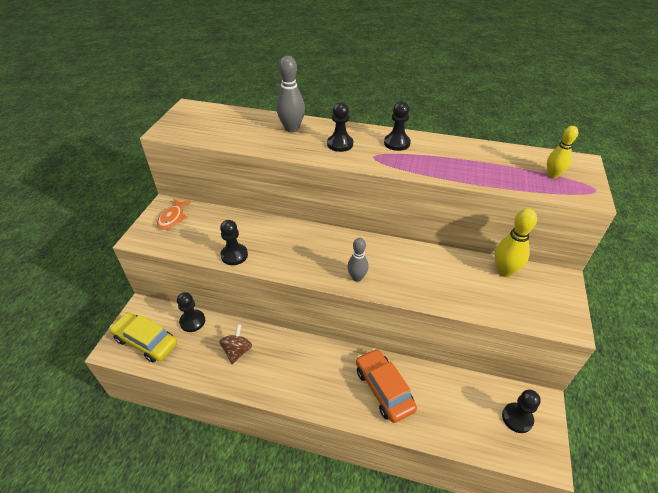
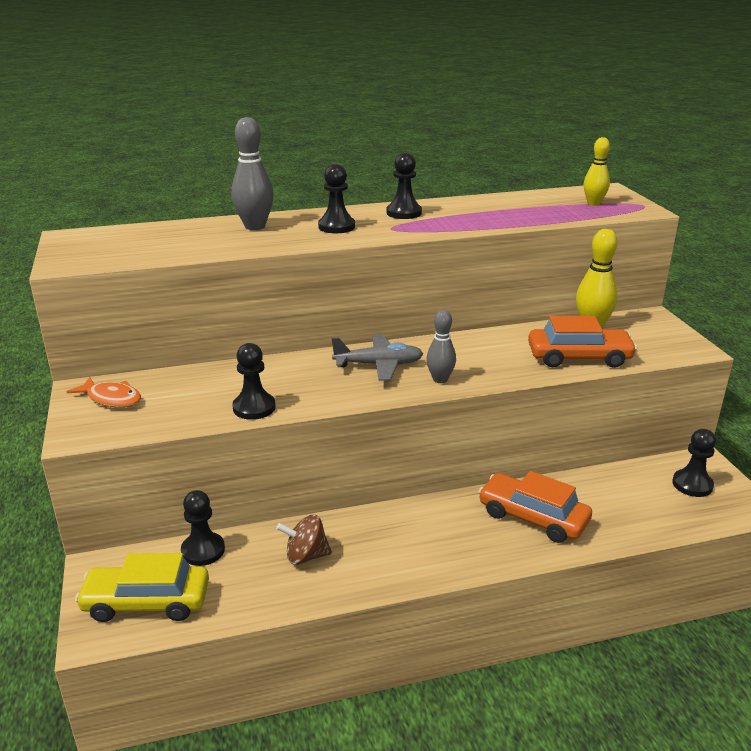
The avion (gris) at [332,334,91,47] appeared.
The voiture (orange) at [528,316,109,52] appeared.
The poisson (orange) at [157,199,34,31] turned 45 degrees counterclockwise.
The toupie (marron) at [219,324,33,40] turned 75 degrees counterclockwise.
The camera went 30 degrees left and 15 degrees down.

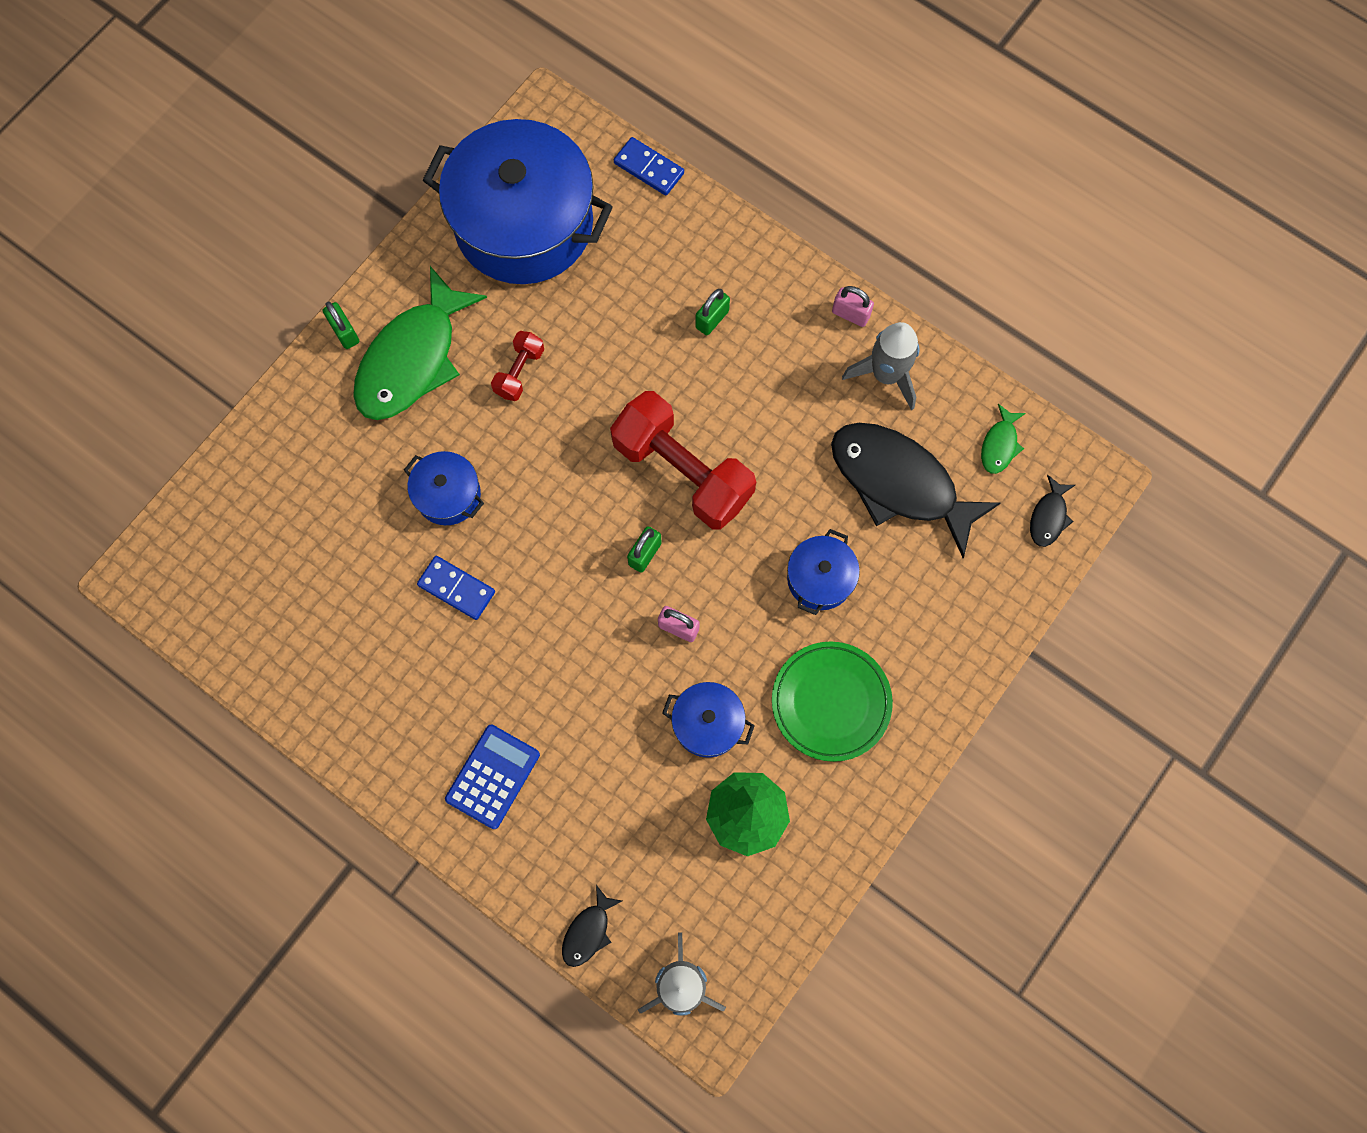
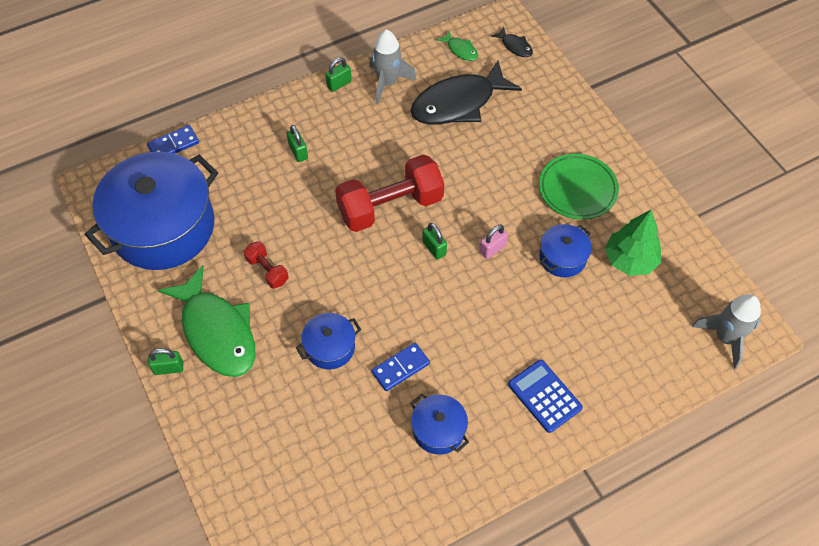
The poisson (noir) at [562,885,60,82] disappeared.
The marmite (bleu) moved from [787,529,73,86] to [411,394,58,61].
The cadenas (rose) at [832,286,42,41] became the cadenas (vert) at [325,57,27,35].
The camera went 65 degrees left and 15 degrees down.

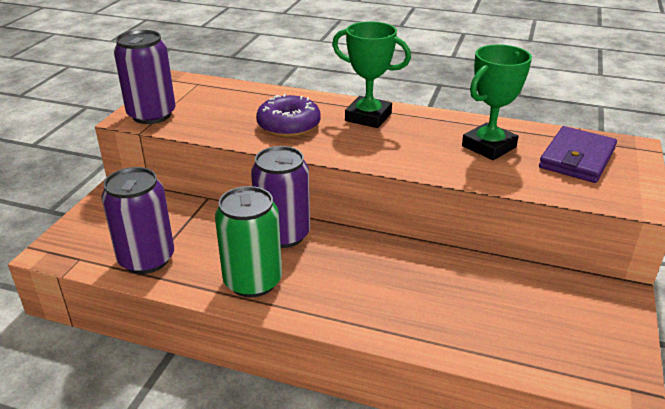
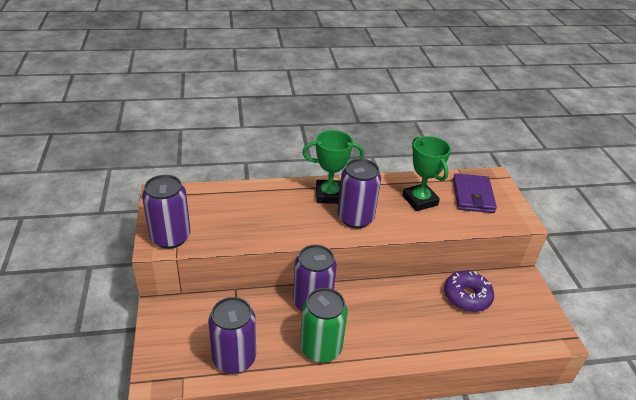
The canette (violet) at [337,159,44,69] appeared.
The beignet (violet) moved from [256,94,65,43] to [444,271,50,41].
The trophée (vert) at [462,45,70,115] turned 45 degrees counterclockwise.
The camera went 30 degrees left and 5 degrees up.

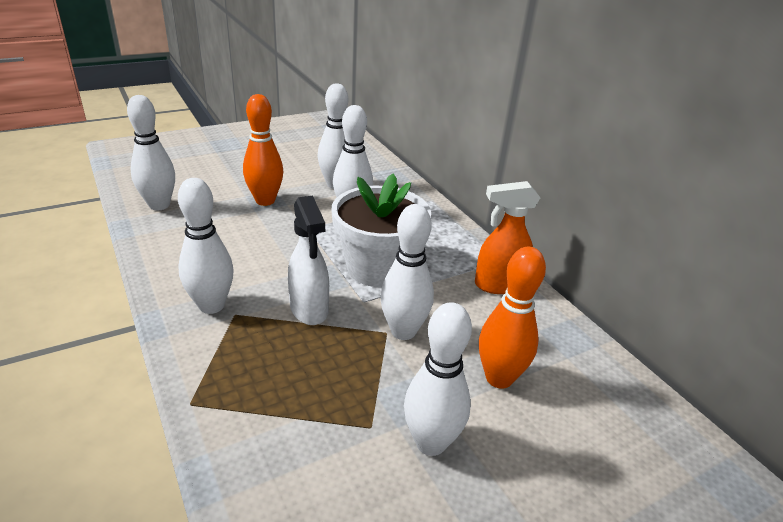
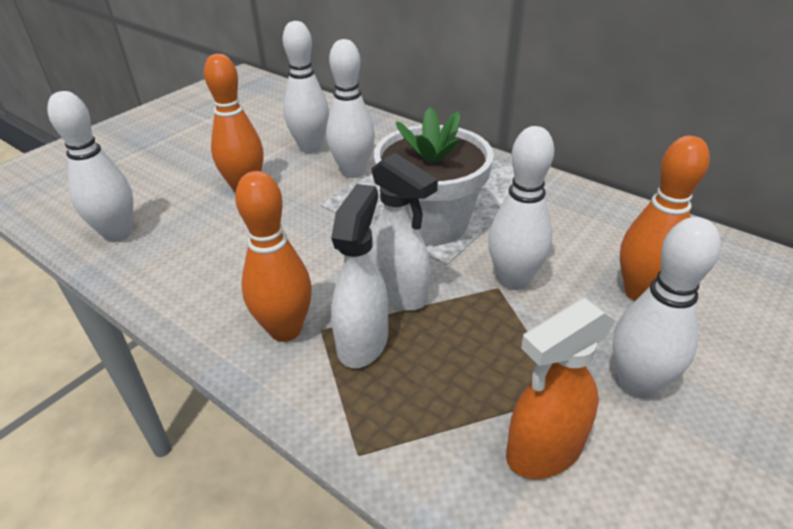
The vaporisateur (blanc) at [331,184,57,184] appeared.
The vaporisateur (orange) moved from [475,181,65,113] to [506,298,109,181].
The quille (blanc) at [178,178,56,136] became the quille (orange) at [235,171,77,171].
The camera went 20 degrees left and 5 degrees up.

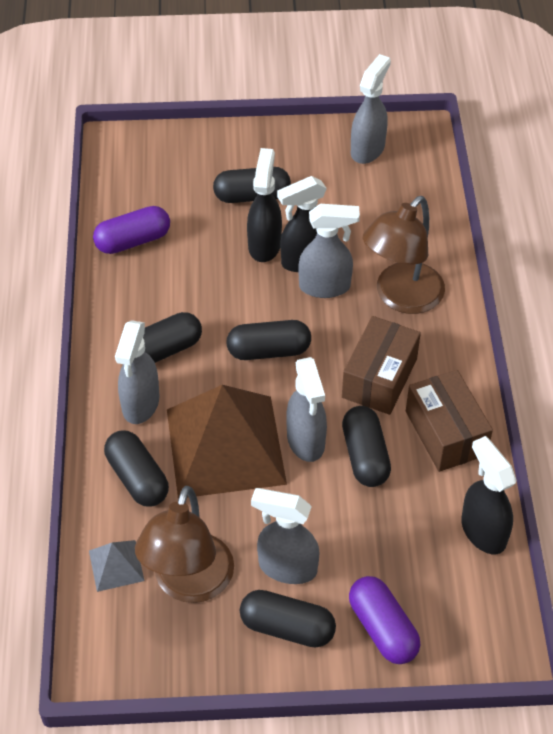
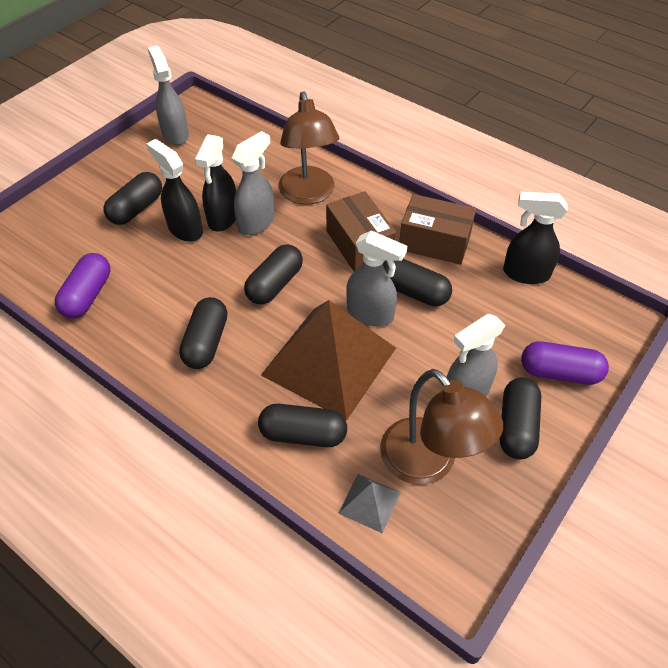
The vaporisateur (gris) at [115,320,44,104] disappeared.
The gélule (noir) at [240,590,96,58] turned 45 degrees counterclockwise.
The camera went 50 degrees left and 0 degrees up.

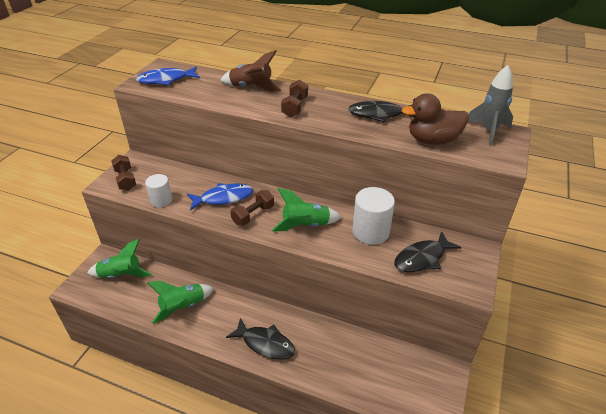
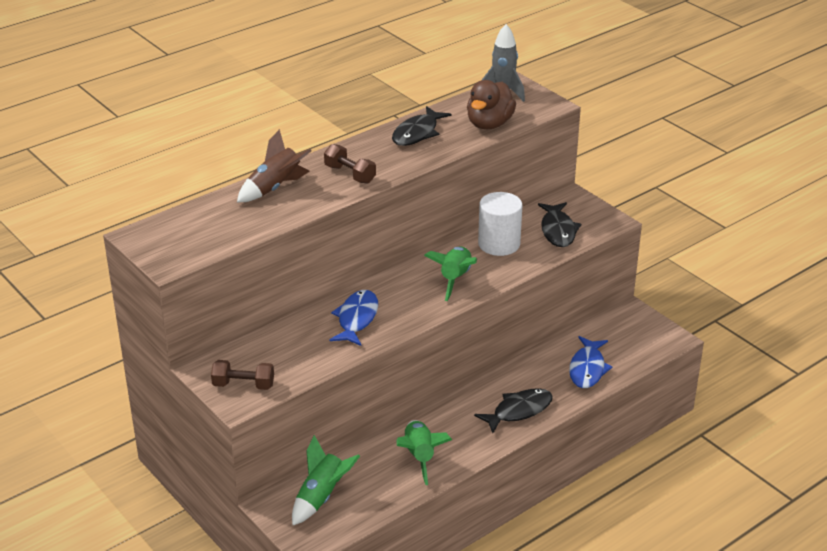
The cylindre (blanc) at [145,174,27,33] disappeared.
The haltère (marron) at [230,190,44,36] disappeared.
The poisson (bleu) moved from [136,67,64,18] to [569,336,44,52].
The camera went 60 degrees left and 5 degrees down.

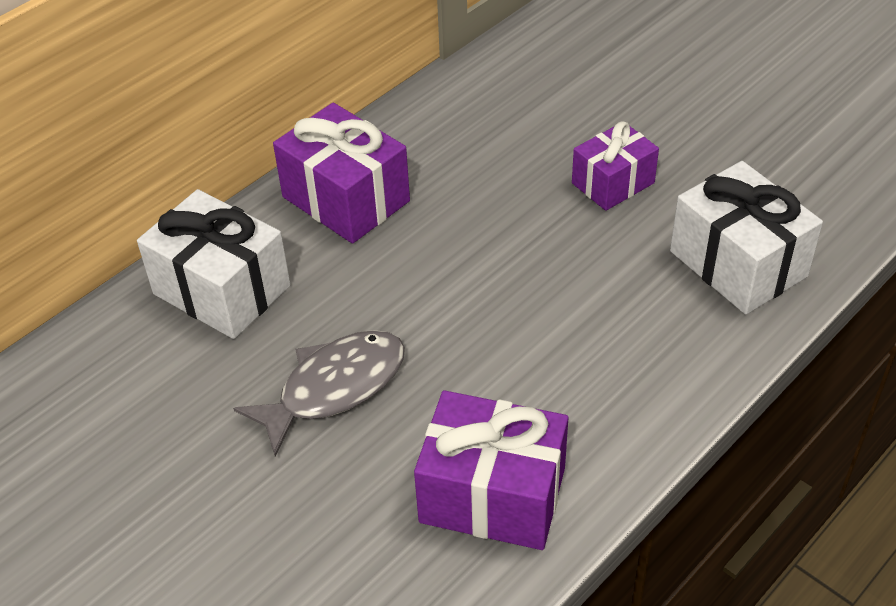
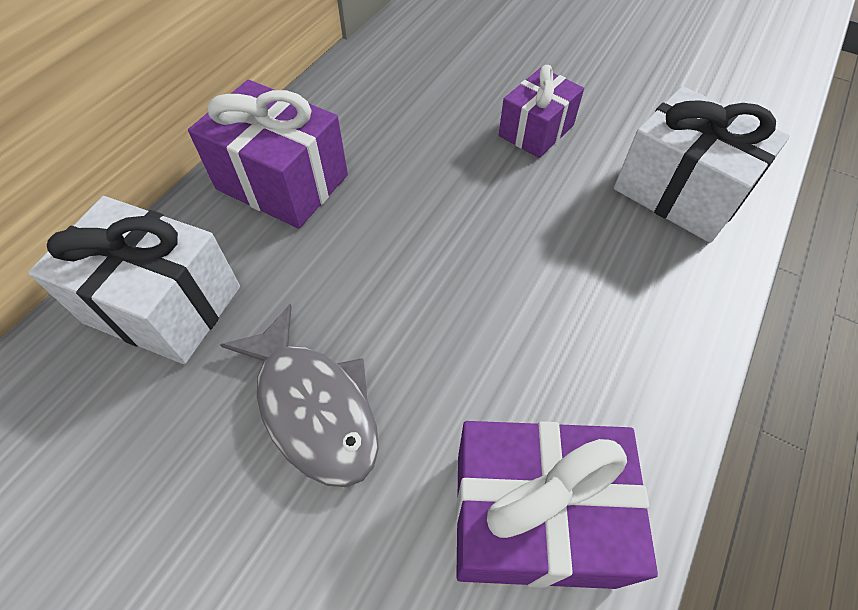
The poisson (gris) at [233,330,172,127] turned 105 degrees clockwise.
The camera went 15 degrees left and 10 degrees up.

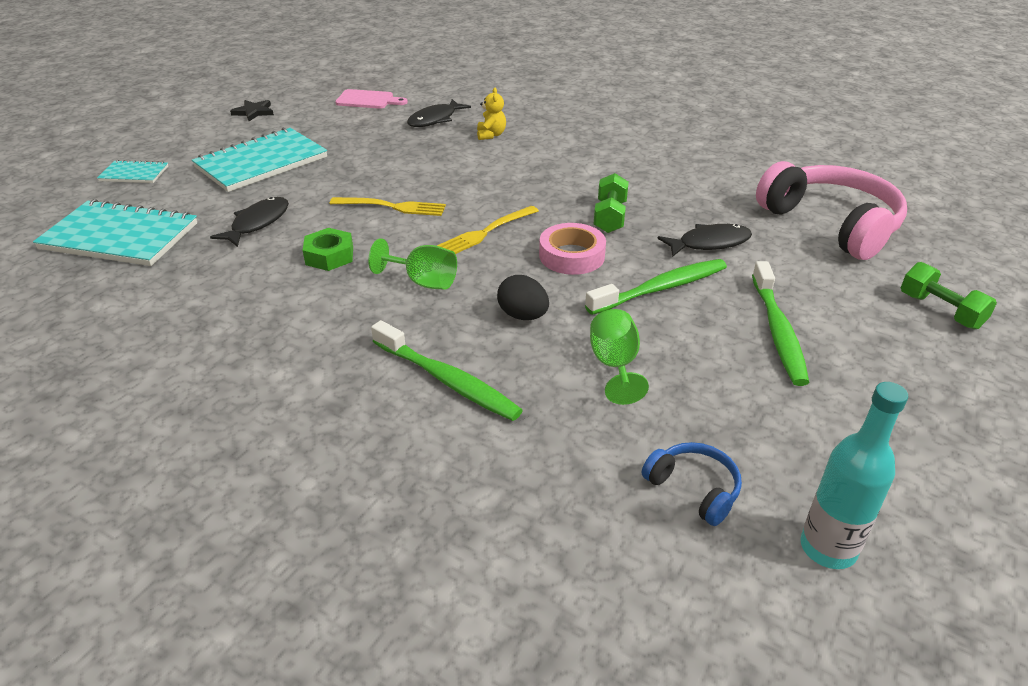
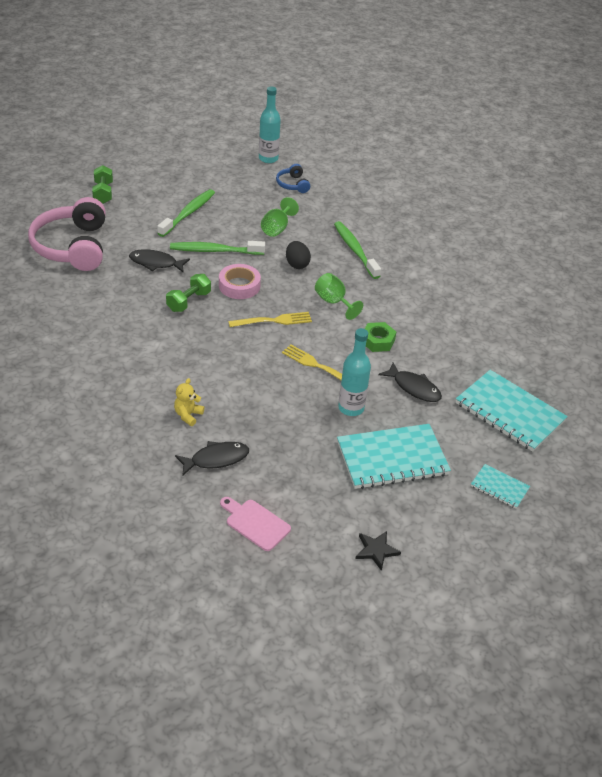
The bouteille (turquoise) at [338,328,33,88] appeared.
The poisson (noir) at [210,197,79,50] turned 105 degrees counterclockwise.
The camera went 155 degrees left and 5 degrees up.

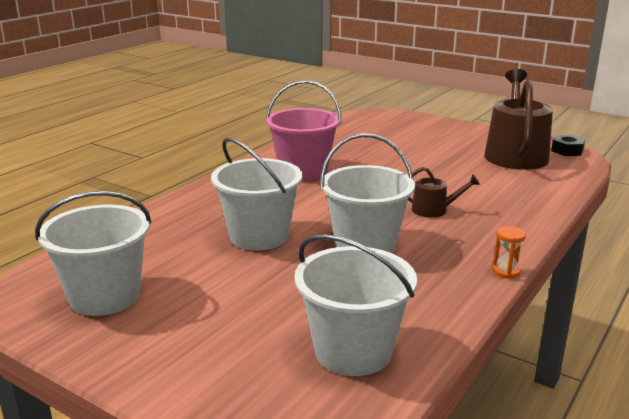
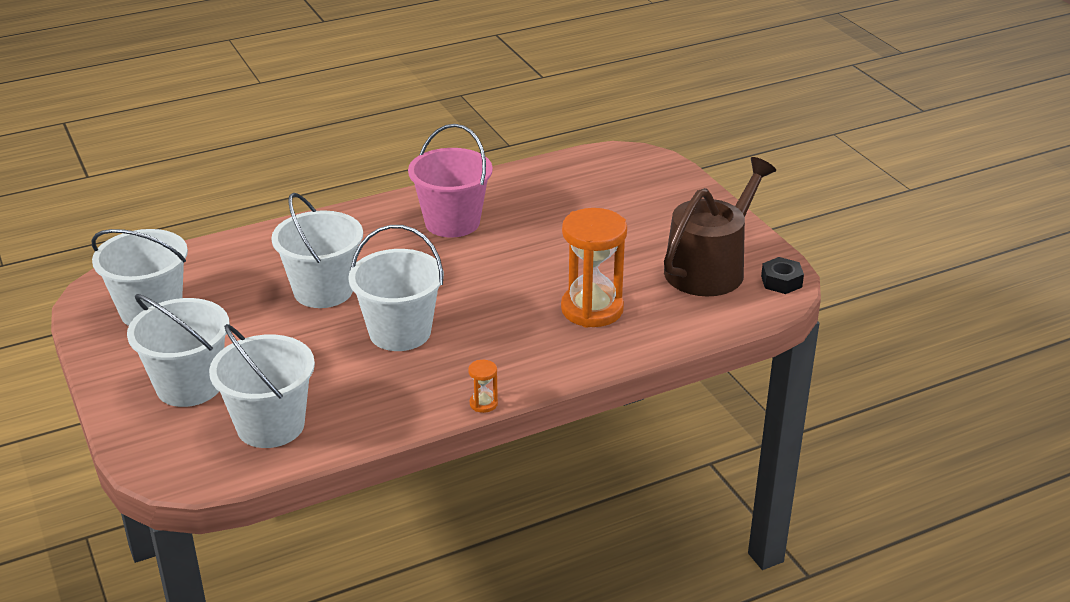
The arrosoir (marron) at [408,167,72,51] disappeared.
The seau (blanc) at [127,294,102,113] appeared.
The sablier (orange) at [561,208,66,120] appeared.
The camera went 30 degrees right and 10 degrees up.

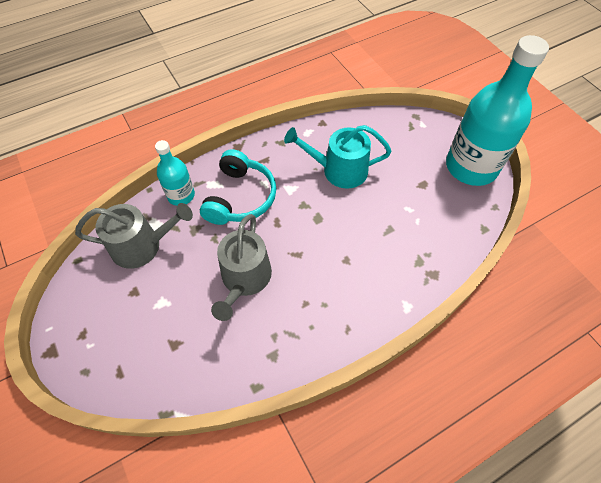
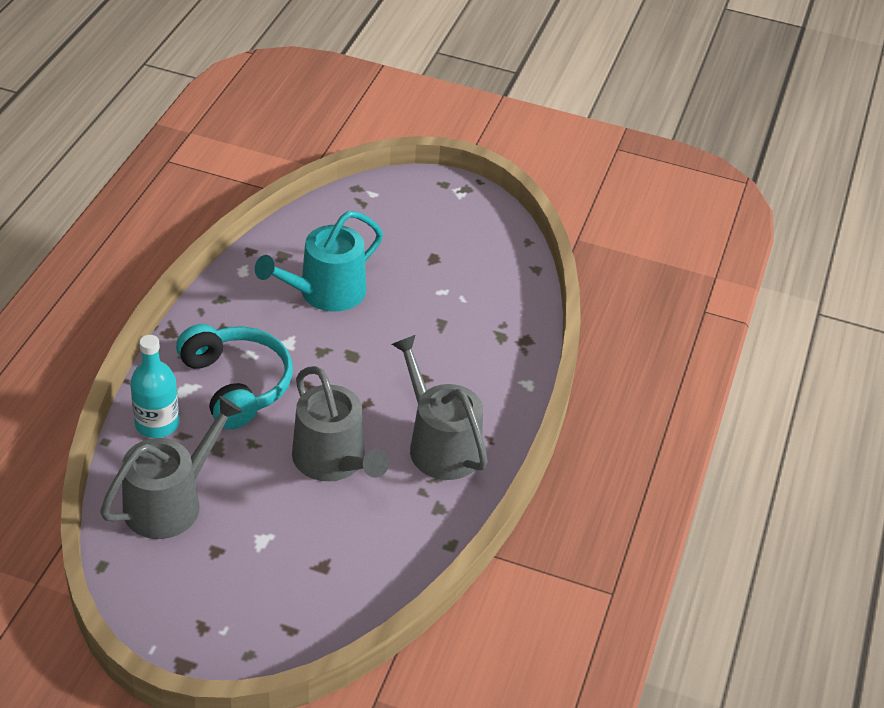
The bouteille (turquoise) at [446,35,103,151] disappeared.
The arrosoir (gris) at [392,335,96,145] appeared.
The camera went 45 degrees left and 15 degrees down.

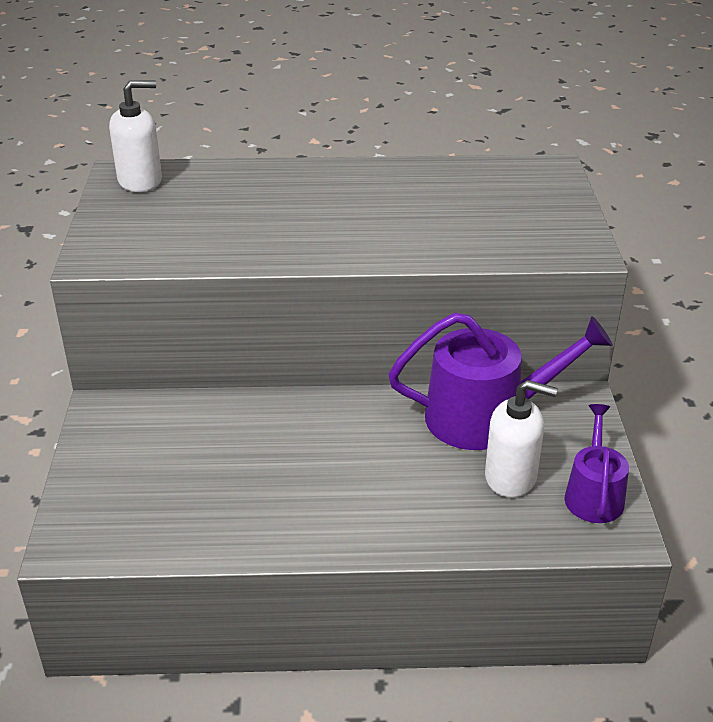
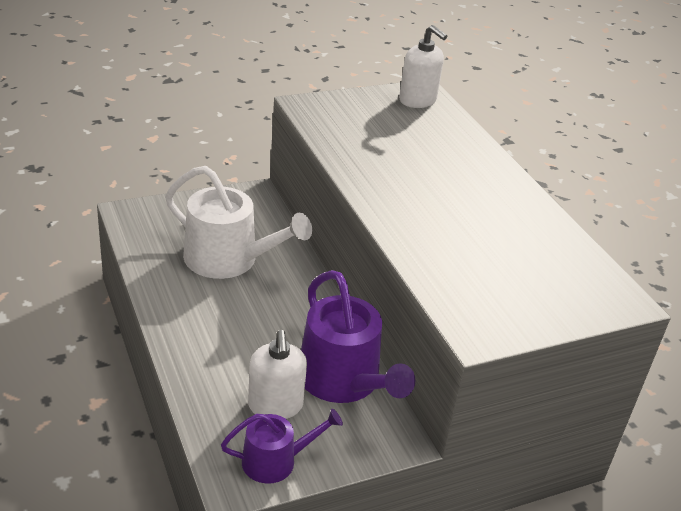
The arrosoir (blanc) at [165,166,147,113] appeared.
The camera went 65 degrees right and 0 degrees up.

